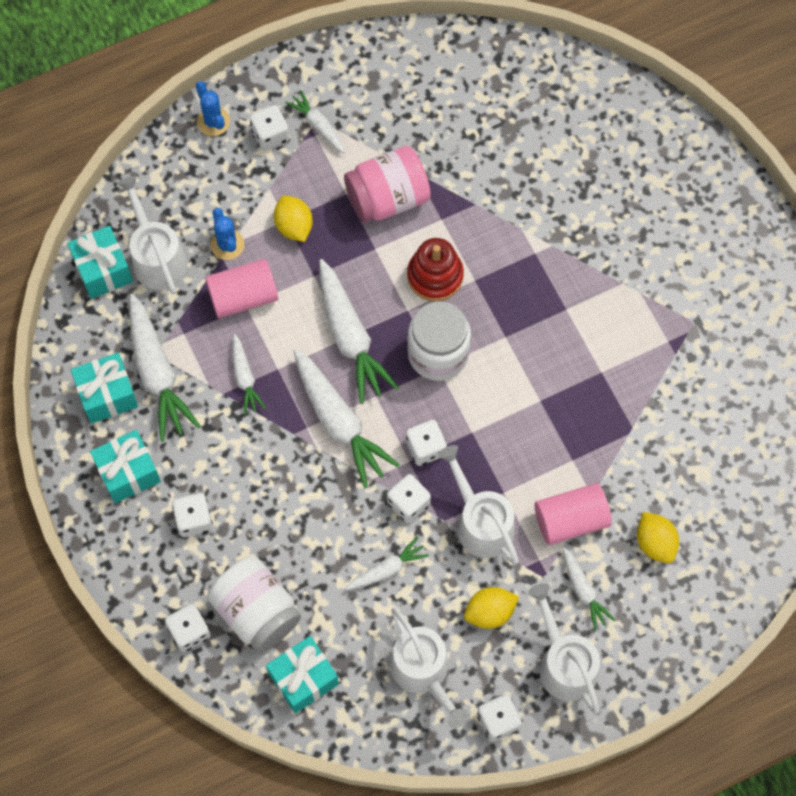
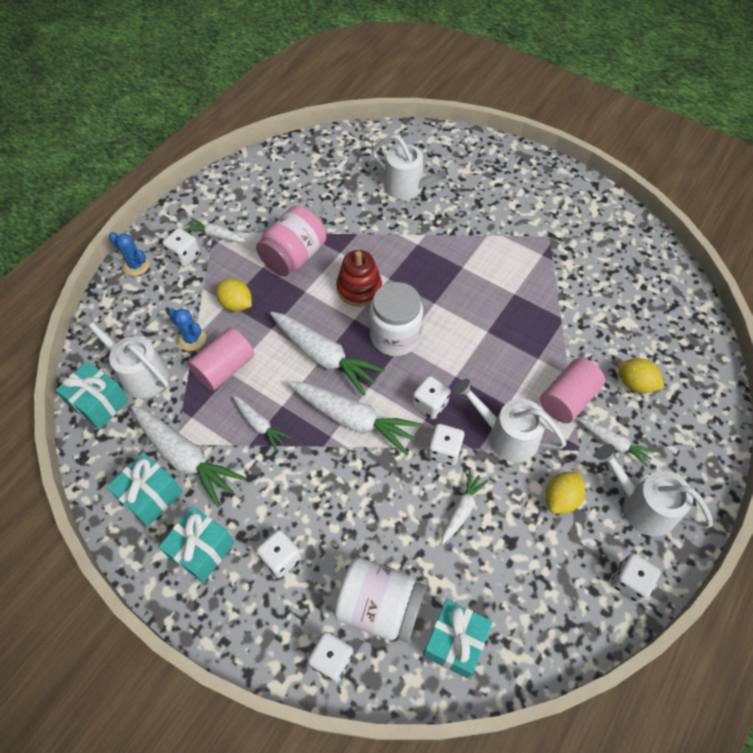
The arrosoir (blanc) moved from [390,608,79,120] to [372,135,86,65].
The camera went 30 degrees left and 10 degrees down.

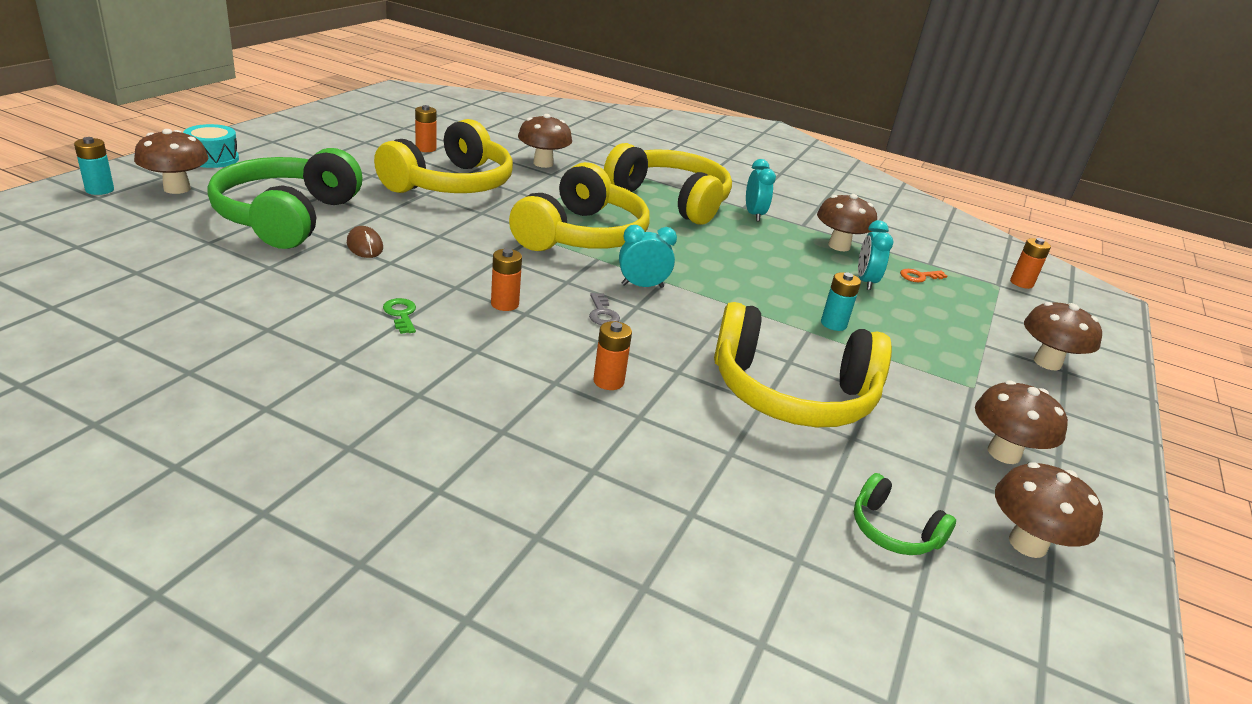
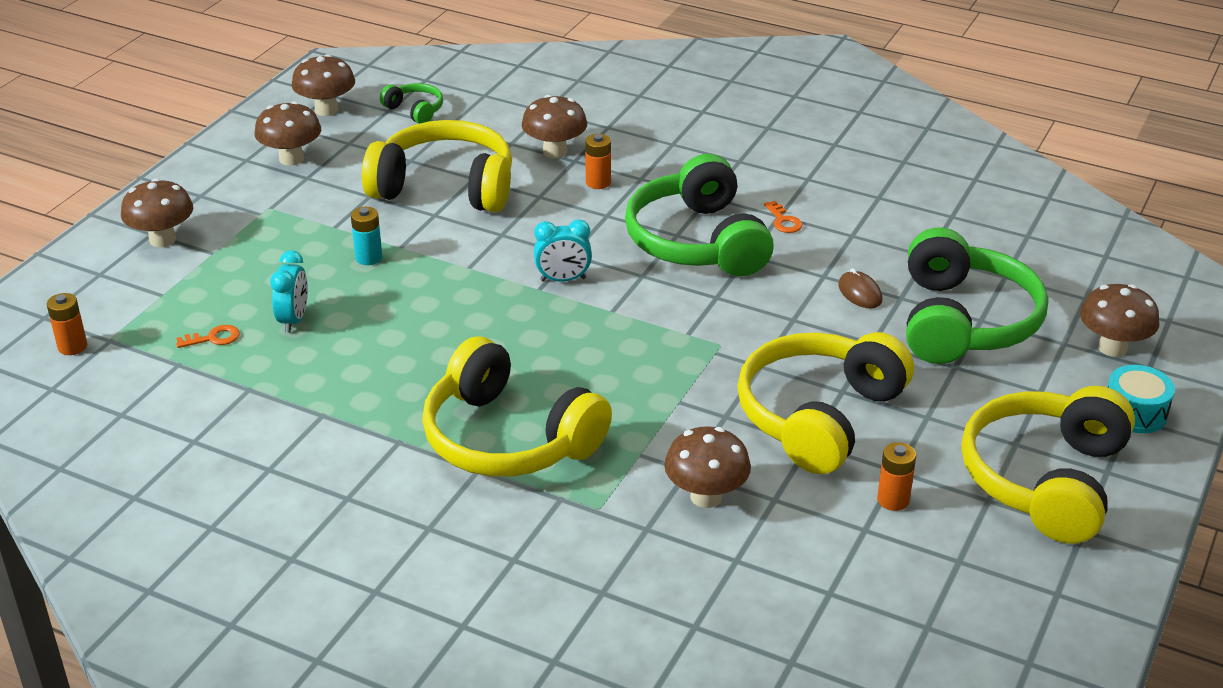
The pile (turquoise) at [74,137,40,58] disappeared.
The clé (gris) at [589,293,31,32] disappeared.
The réveil (turquoise) at [746,159,30,62] disappeared.
The casque audio (jaune) moved from [509,162,140,89] to [961,386,174,158].
The champignon (marron) moved from [817,194,60,57] to [522,95,65,63].
The pile (orange) at [491,249,31,62] was replaced by the casque audio (vert) at [625,154,149,122].
The clé (vert) at [383,298,33,36] became the clé (orange) at [764,201,39,32].
The camera went 175 degrees left and 5 degrees up.

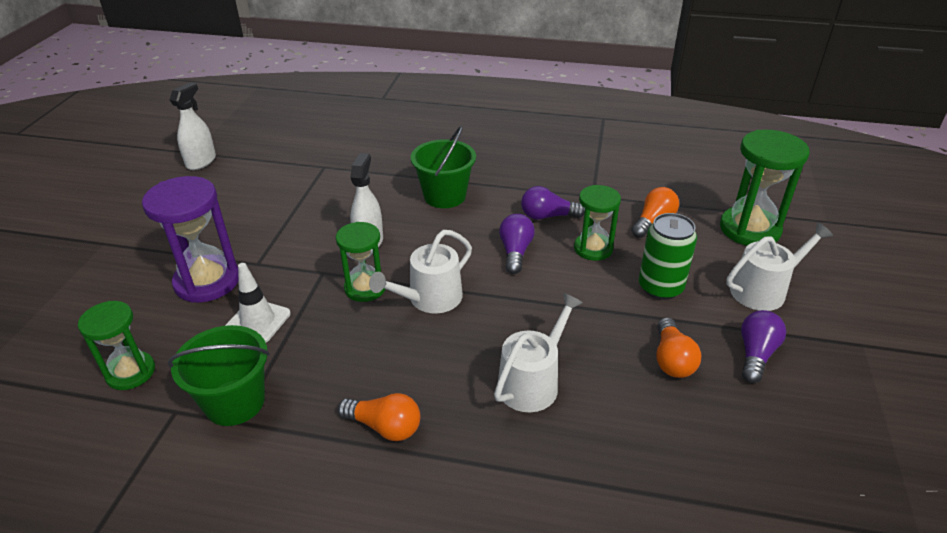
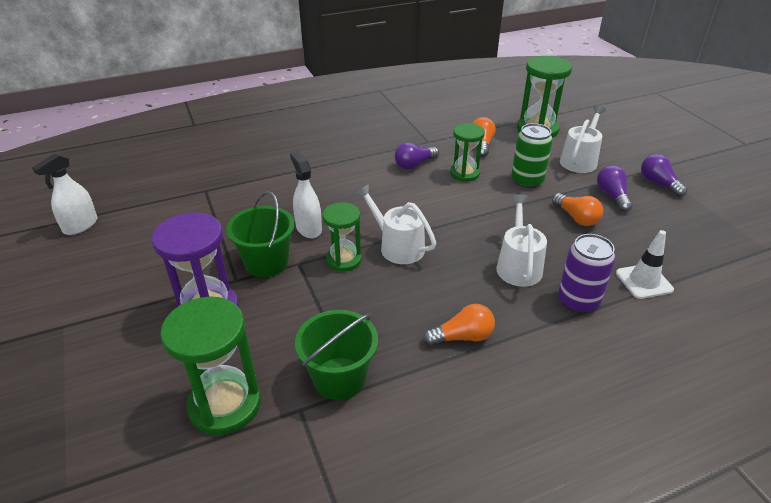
The canette (violet) at [558,234,58,79] appeared.
The cône de chantier (blanc) moved from [225,263,66,80] to [616,230,58,69].
The seau (vert) moved from [411,126,65,82] to [226,191,68,86].
The ampoule (violet) moved from [499,214,36,60] to [641,154,47,43].
The vaporisateur (blanc) at [170,82,46,88] turned 135 degrees counterclockwise.
The arrosoir (blanc) at [369,230,103,83] turned 120 degrees clockwise.
The sablier (vert) at [78,301,77,89] changed to 1.57 times the size.
The camera went 35 degrees left and 0 degrees up.

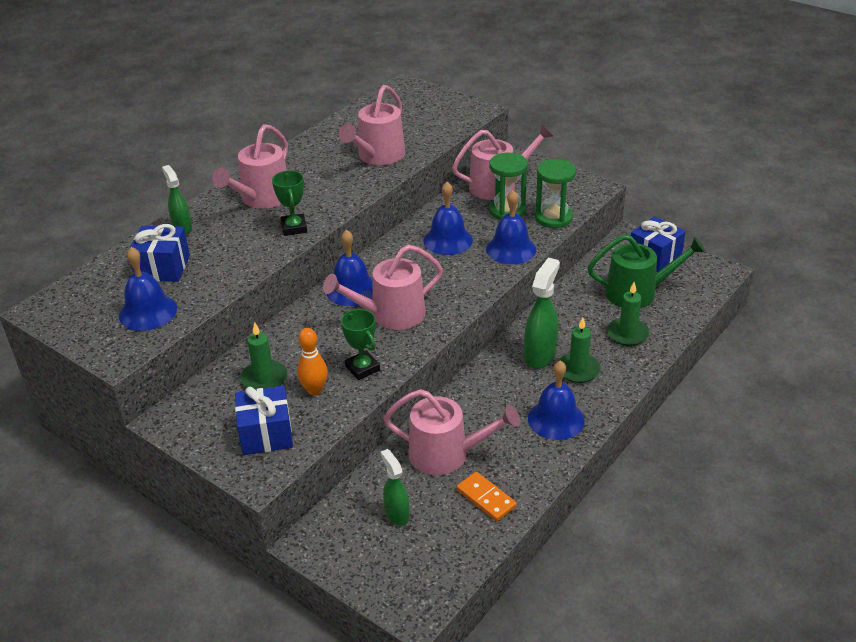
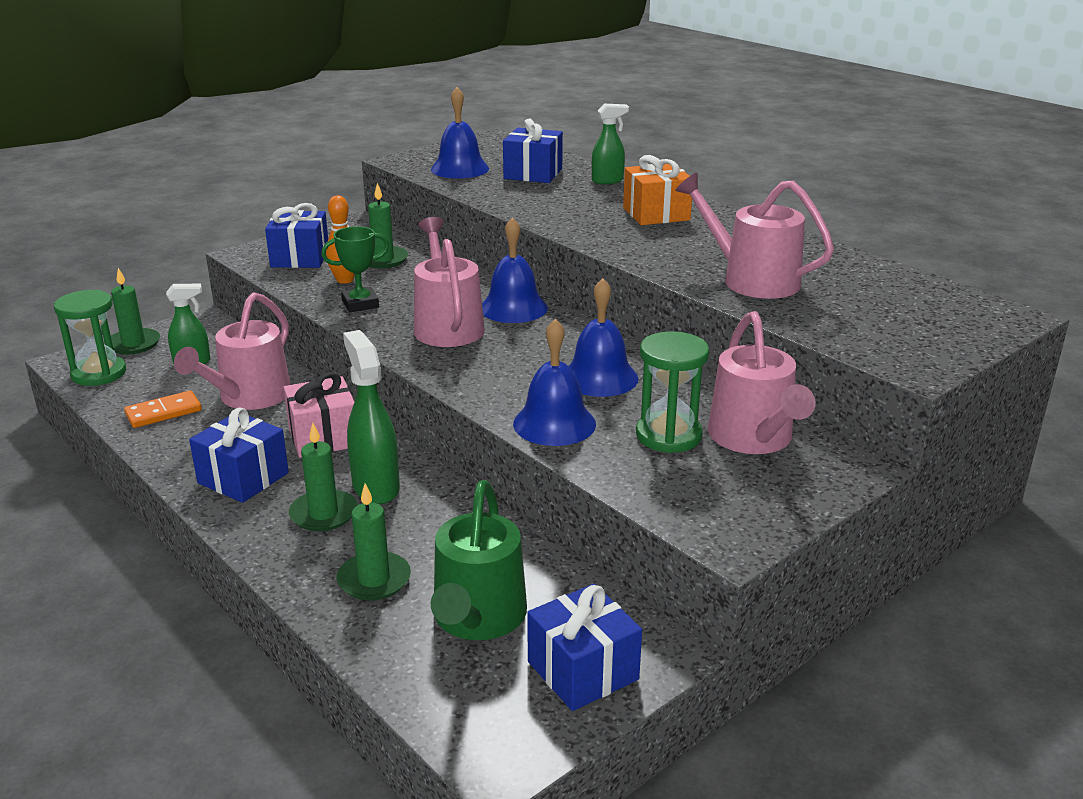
The trophée (vert) at [272,170,35,66] disappeared.
The bougie (vert) at [111,268,49,87] appeared.
The cadeau (rose) at [283,372,71,86] appeared.
The sablier (vert) moved from [535,159,41,69] to [54,290,72,96].
The arrosoir (rose) at [212,124,76,85] was replaced by the cadeau (orange) at [623,155,69,70].
The cloche (bleu) at [528,360,57,80] was replaced by the cadeau (bleu) at [189,408,100,95].
The vaporisateur (vert) at [524,257,36,112] turned 150 degrees counterclockwise.
The camera went 100 degrees right and 10 degrees down.

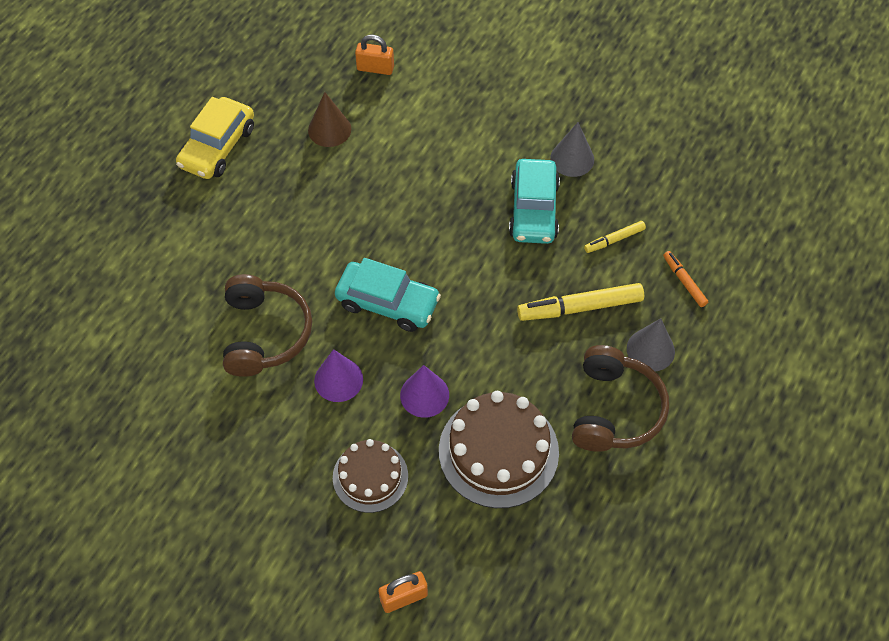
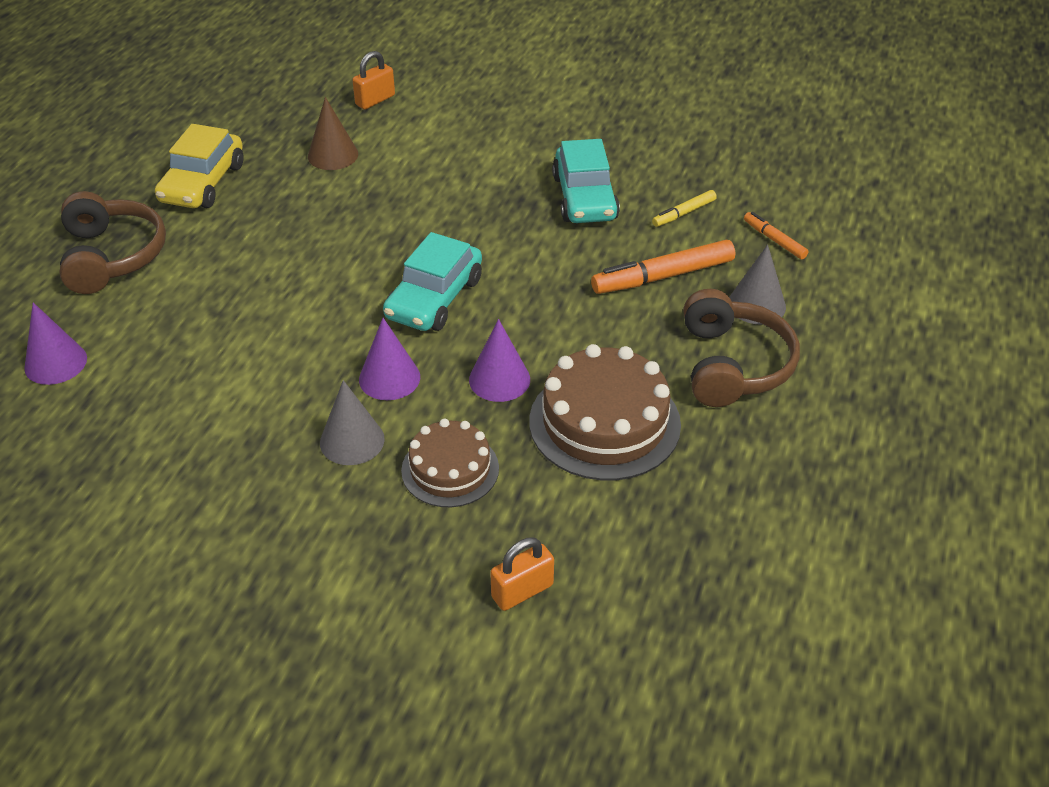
The cône (violet) at [24,303,63,82] appeared.
The casque audio (marron) moved from [223,274,89,103] to [60,191,106,103].
The cône (gris) moved from [550,122,44,55] to [320,380,65,85].
The feutre (jaune) at [517,283,127,38] became the feutre (orange) at [591,240,144,54].
The voiture (turquoise) at [335,258,106,74] turned 105 degrees clockwise.
The cadenas (orange) at [355,35,39,40] turned 45 degrees counterclockwise.
The camera went 10 degrees left and 15 degrees down.

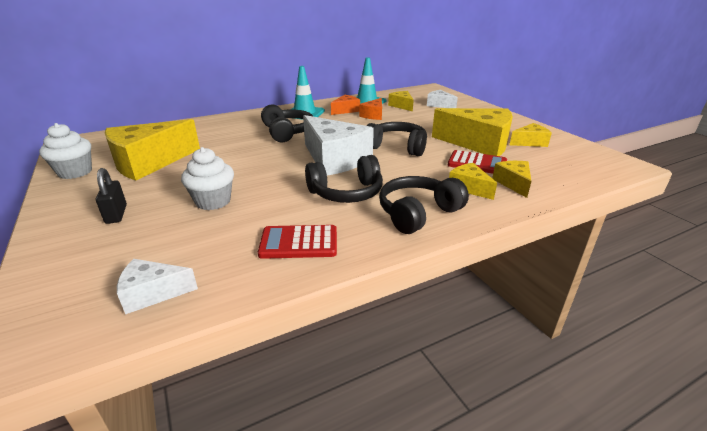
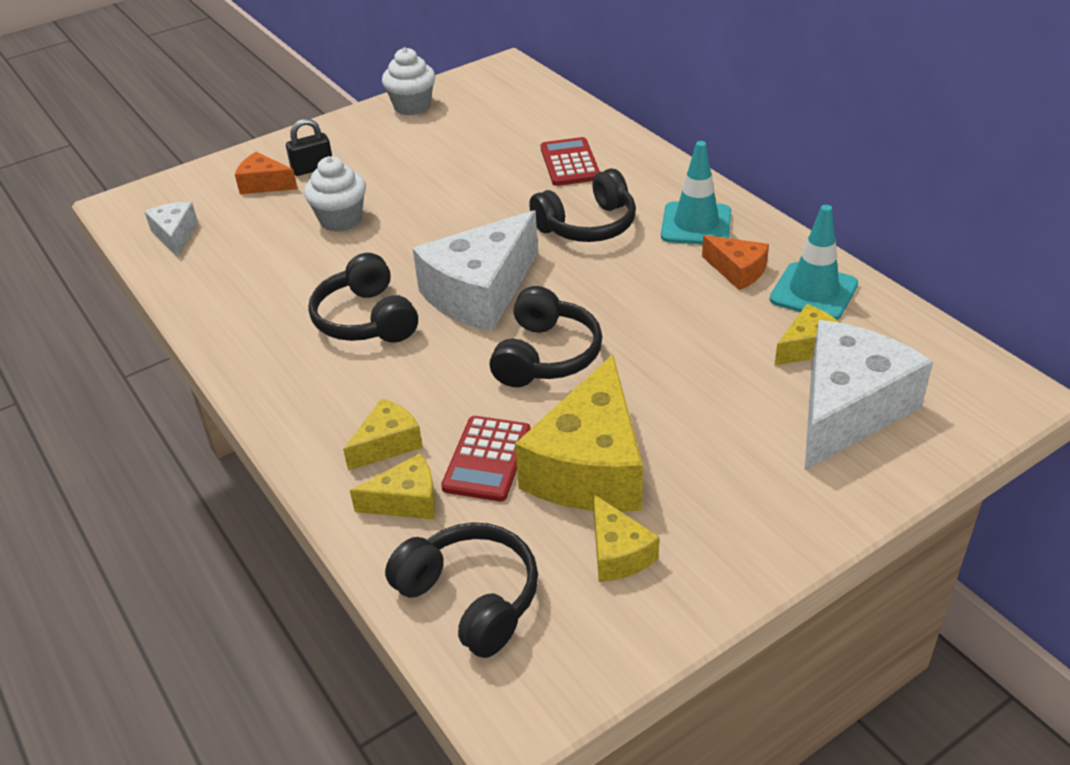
The fromage (jaune) at [105,119,95,62] disappeared.
The calculatrice (rouge) moved from [258,225,79,34] to [541,137,59,49].
The fromage (orange) moved from [359,98,23,22] to [235,152,63,42].
The casque audio (noir) moved from [379,176,90,58] to [385,523,153,135].
The fromage (blanc) at [427,90,31,18] changed to 2.01 times the size.
The camera went 85 degrees right and 10 degrees up.

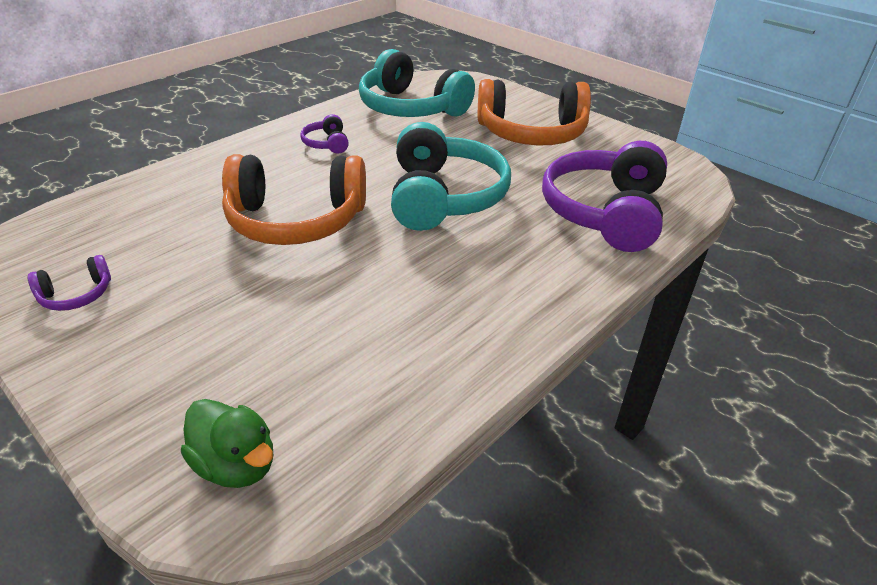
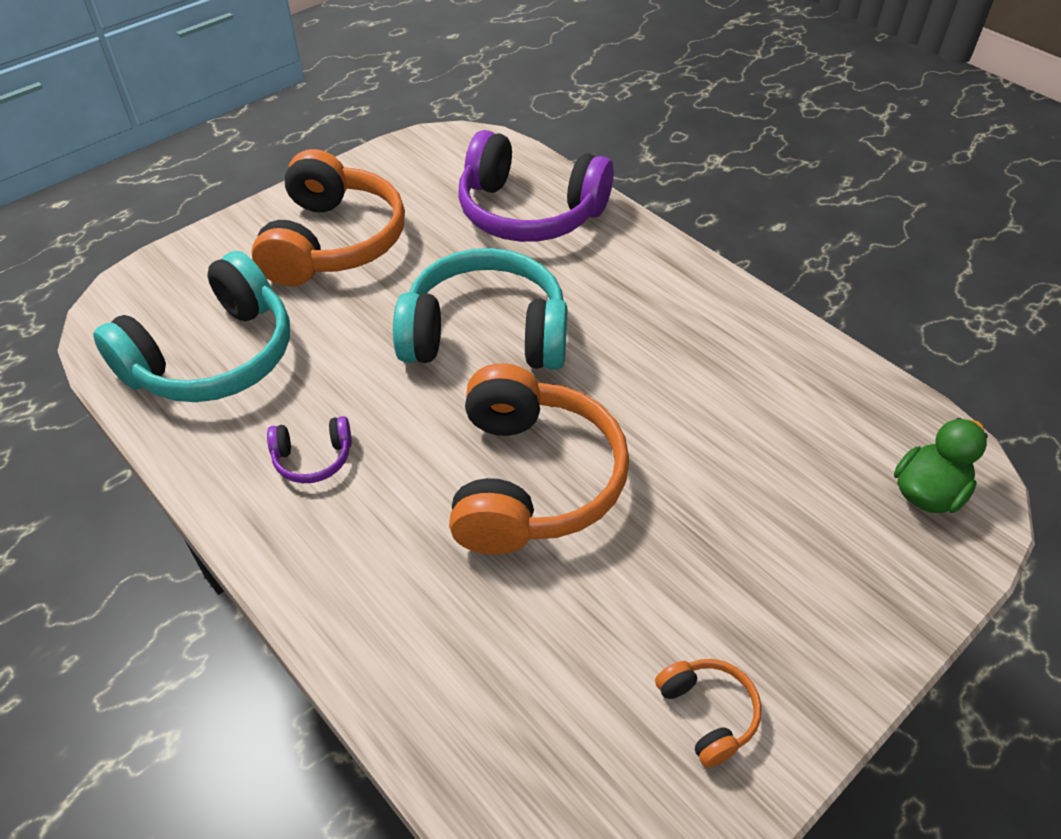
The casque audio (violet) at [28,255,83,56] became the casque audio (orange) at [655,659,107,108].
The camera went 85 degrees left and 10 degrees up.

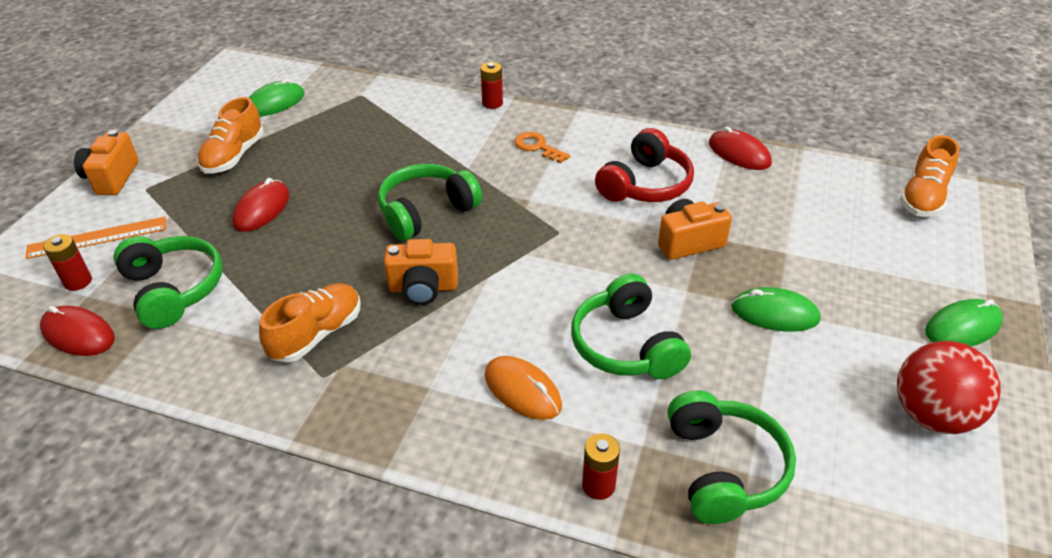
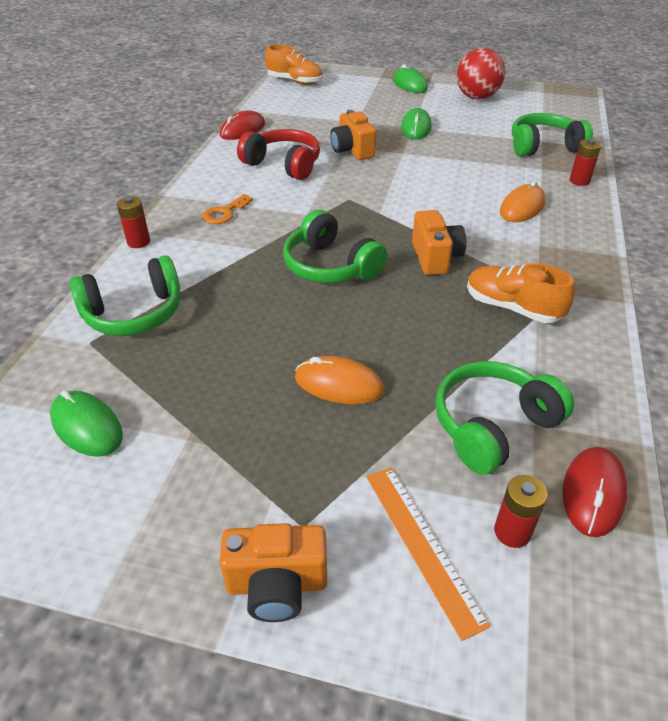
The chaussure (orange) at [197,97,67,77] disappeared.
The casque audio (vert) moved from [571,273,120,106] to [69,255,111,81].
The souris (rouge) at [232,178,57,54] became the souris (orange) at [295,356,89,49].
The camera went 95 degrees left and 0 degrees up.

